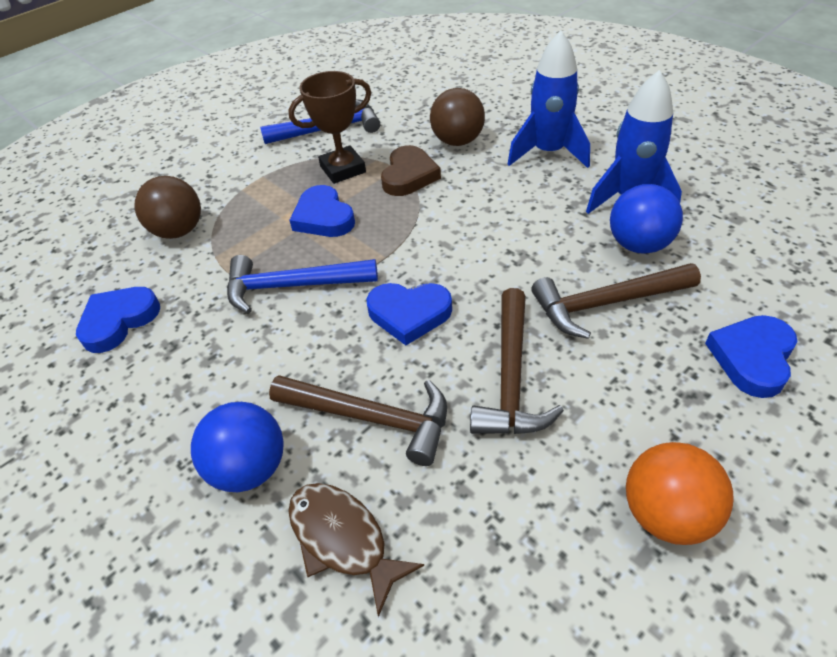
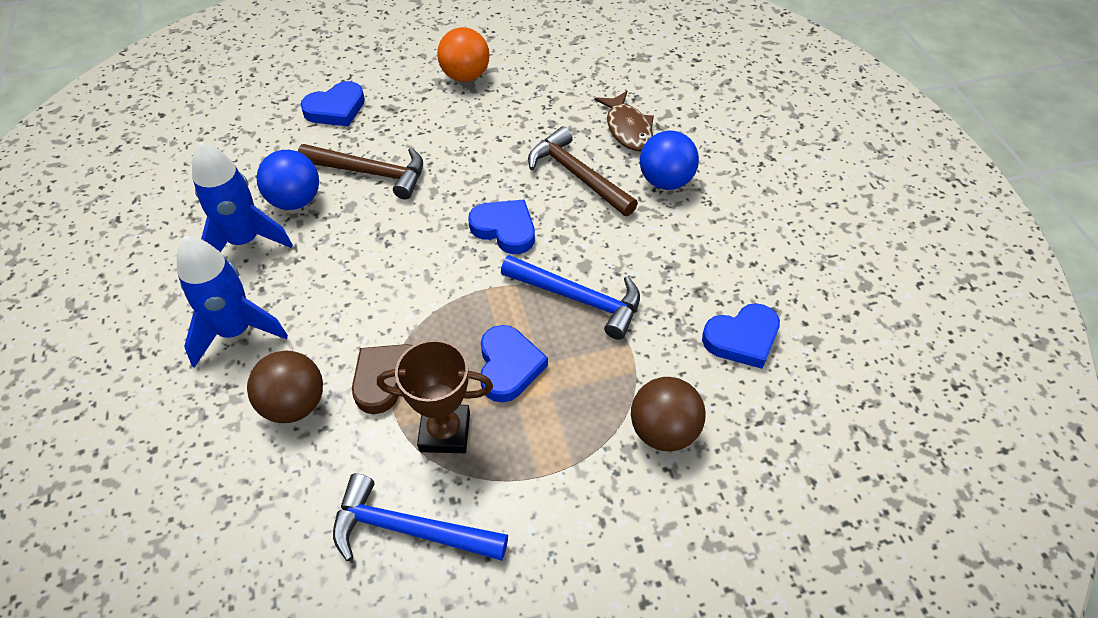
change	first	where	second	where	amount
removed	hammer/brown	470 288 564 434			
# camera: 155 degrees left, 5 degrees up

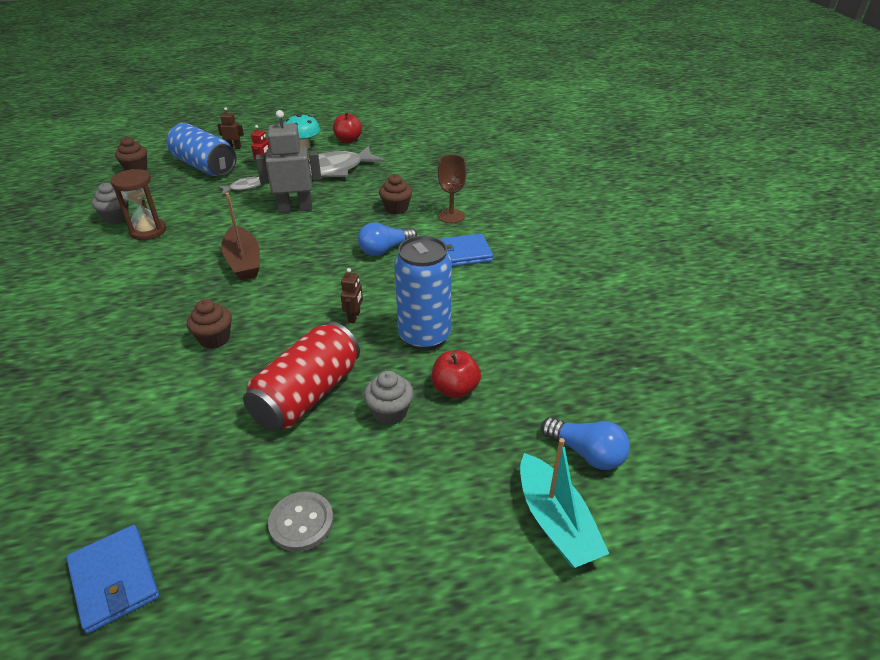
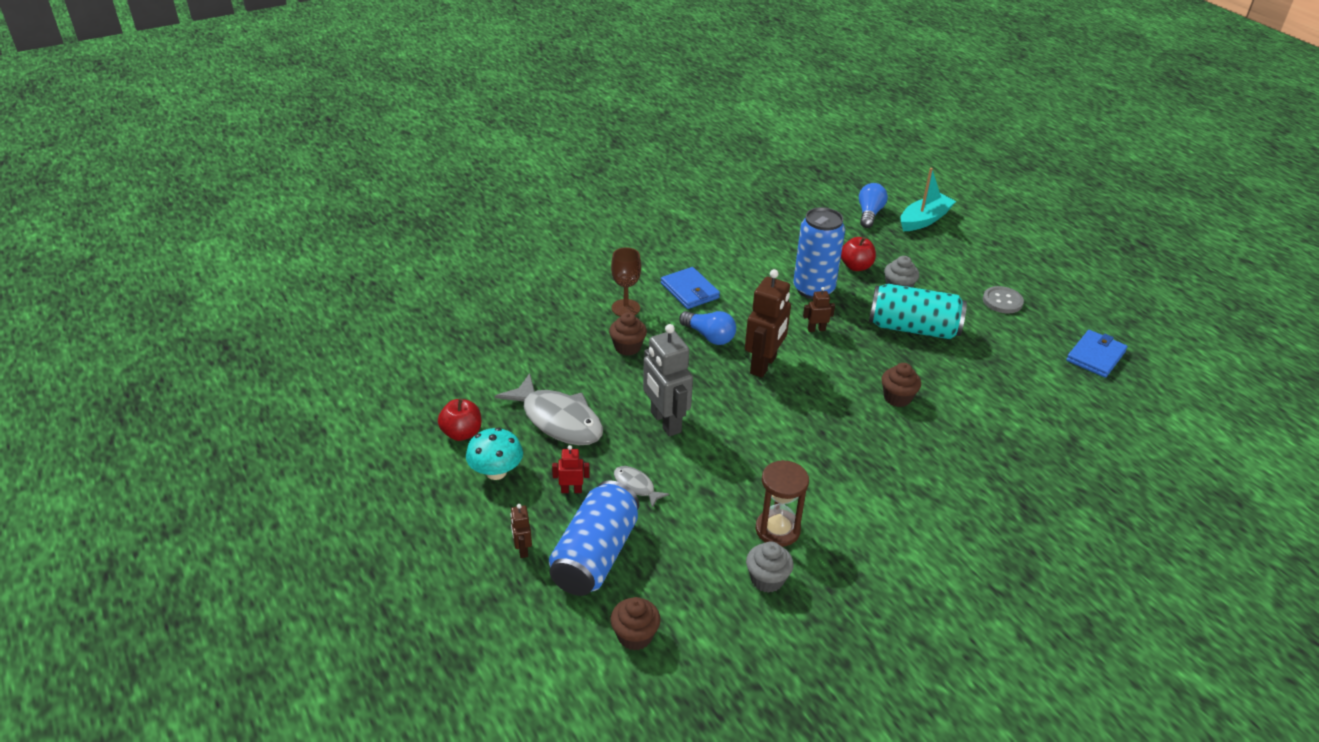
change	first	where	second	where	amount
removed	boat/brown	221 192 260 280			
added			robot/brown	745 269 791 378	
recoloured	can/red	243 322 360 431	can/turquoise	869 284 967 339	
# camera: 110 degrees left, 0 degrees up

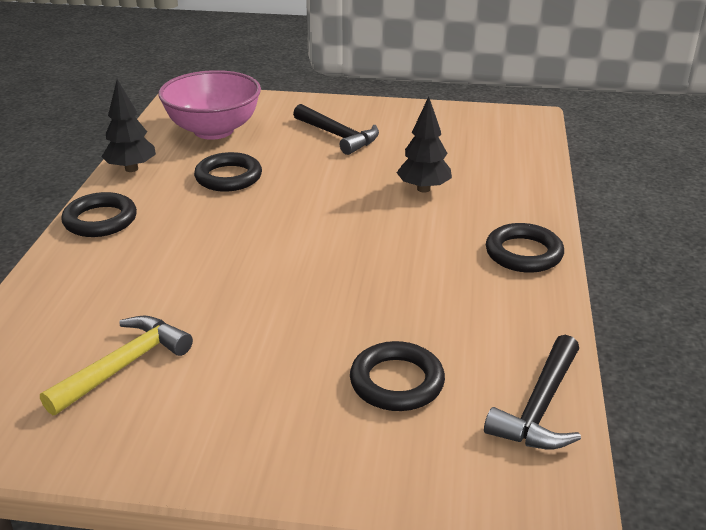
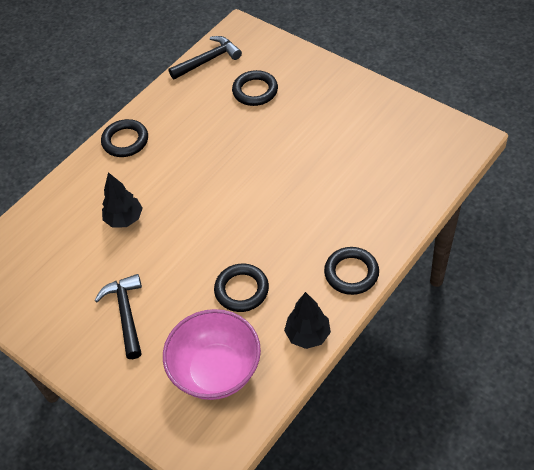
change	first	where	second	where	amount
removed	hammer/yellow	40 316 193 415			
# camera: 145 degrees left, 20 degrees up

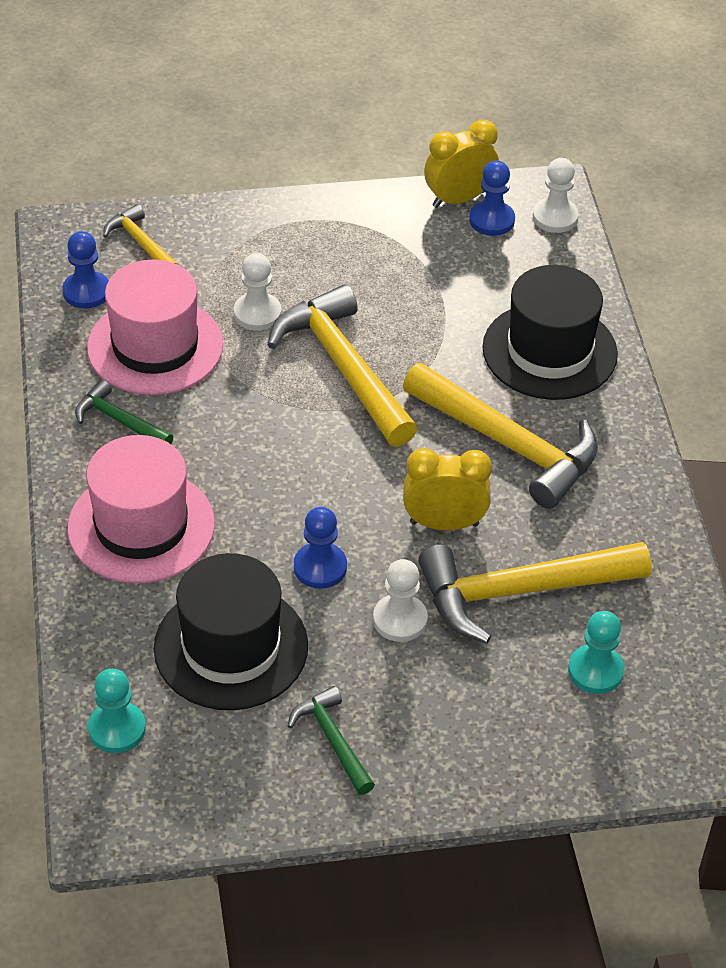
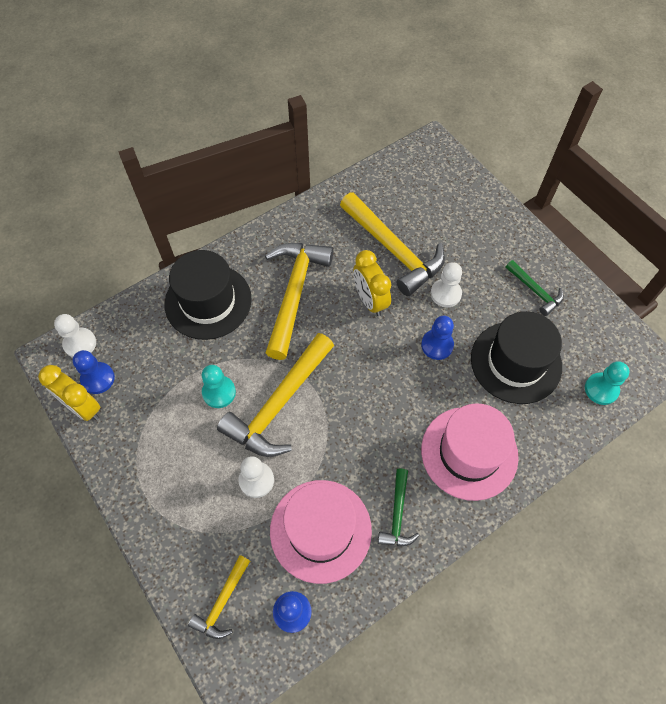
change	first	where	second	where	amount
moved	pawn/turquoise	568 611 624 694		201 365 236 408	
turned	hammer/green	288 686 375 795		506 260 564 316	75 degrees counterclockwise
# camera: 115 degrees left, 15 degrees up

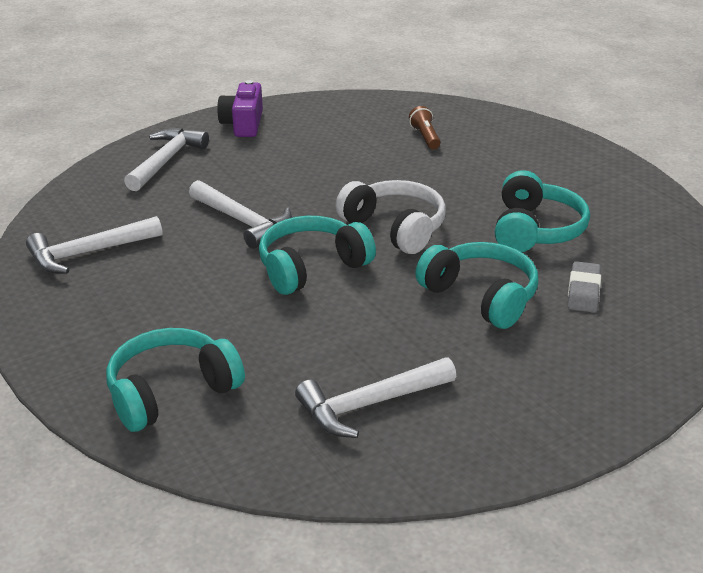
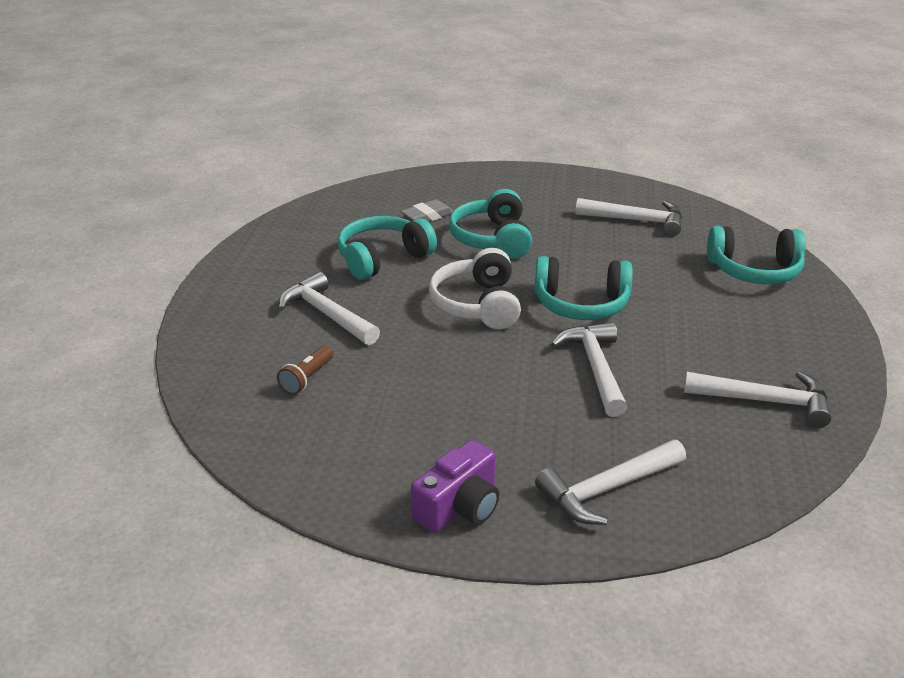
change	first	where	second	where	amount
added			hammer/white	278 272 380 345	
# camera: 140 degrees left, 0 degrees up

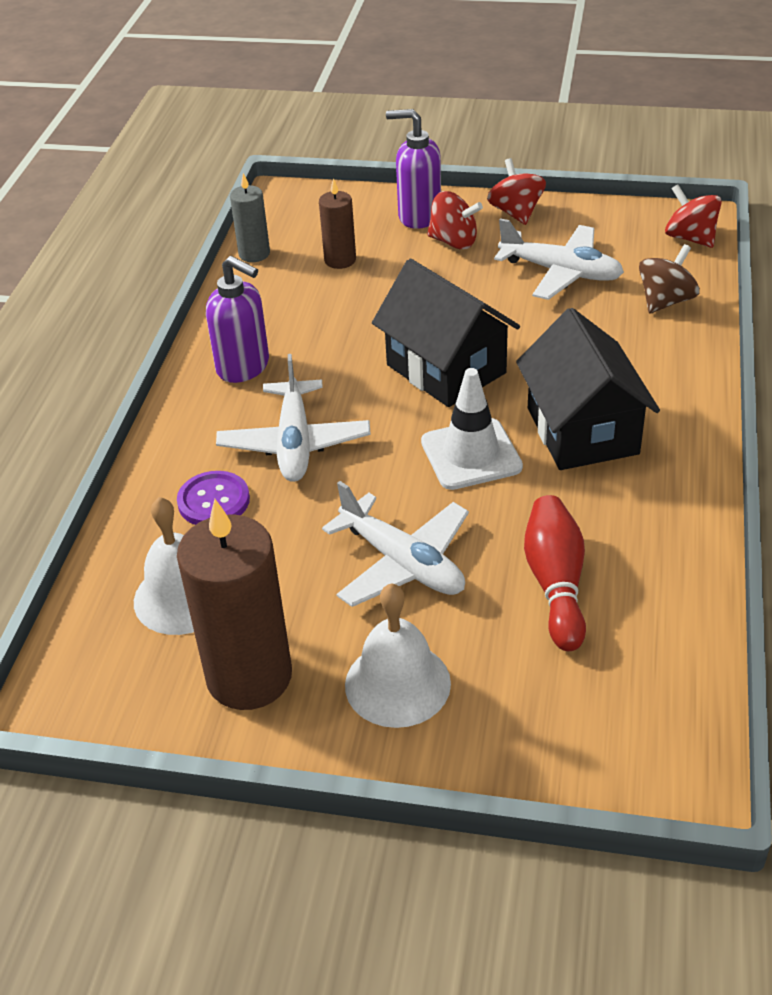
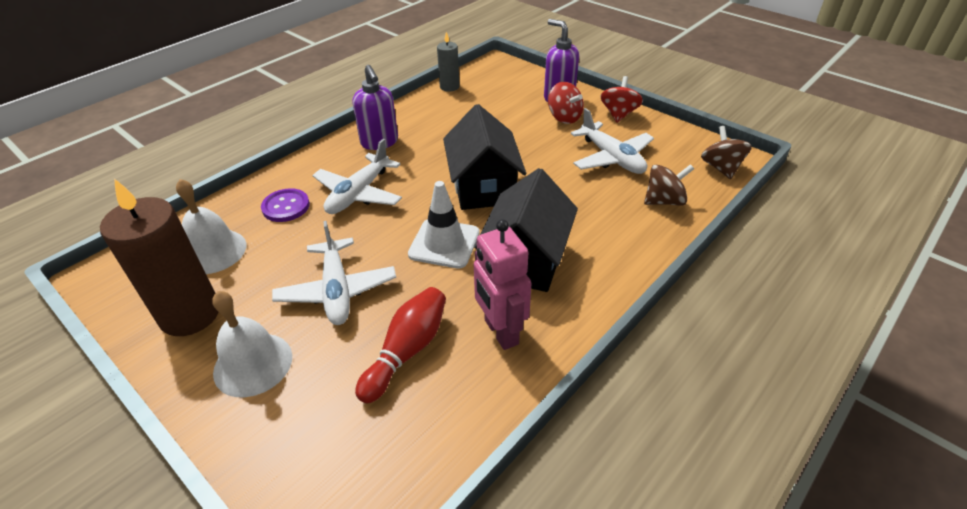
change	first	where	second	where	amount
removed	candle/brown	319 178 356 269			
added			robot/pink	474 219 531 350	
recoloured	spinning top/red	665 184 722 248	spinning top/brown	701 126 752 179	
# camera: 30 degrees right, 0 degrees up

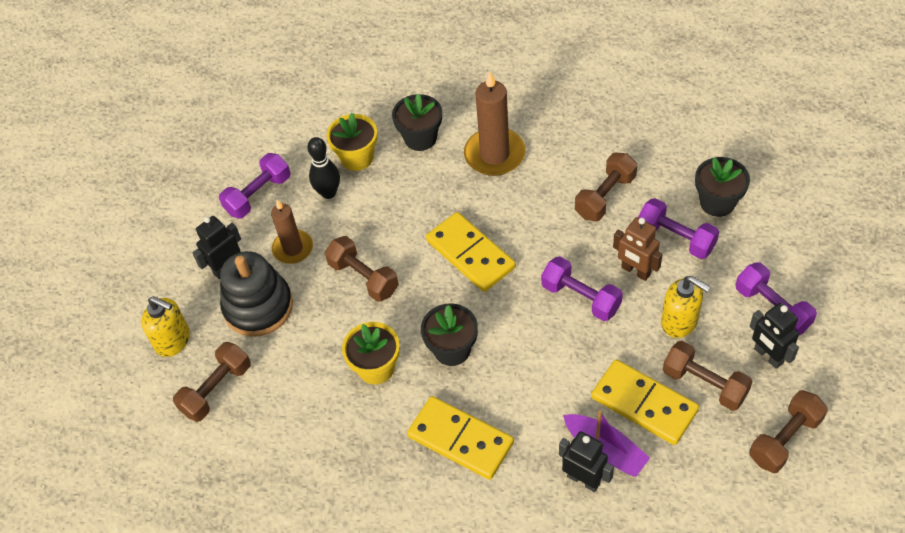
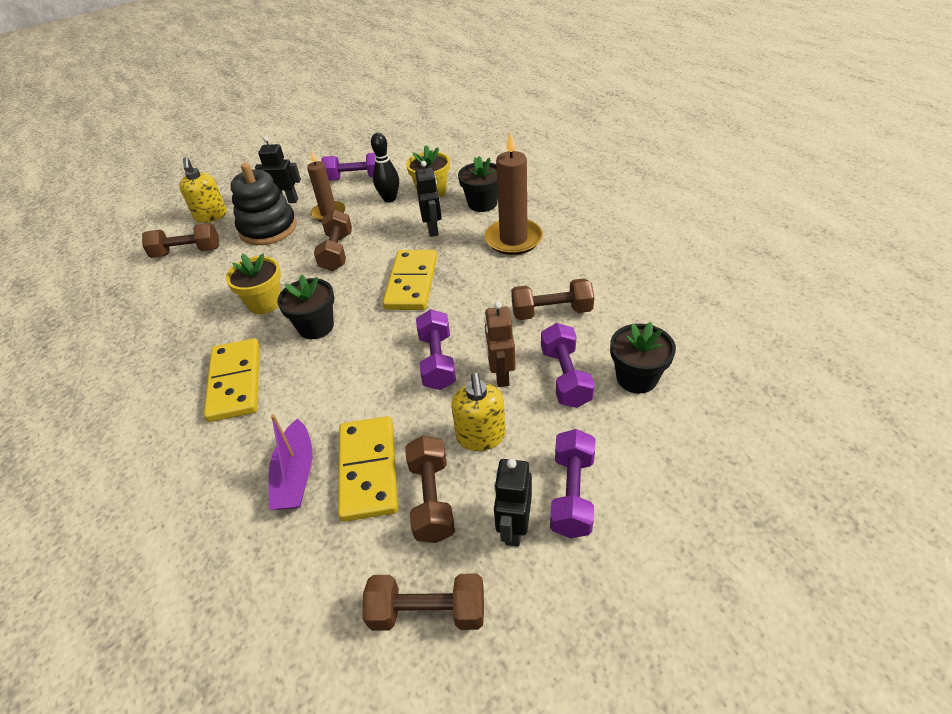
change	first	where	second	where	amount
moved	robot/black	559 431 614 492		415 161 442 237	
# camera: 45 degrees right, 10 degrees down

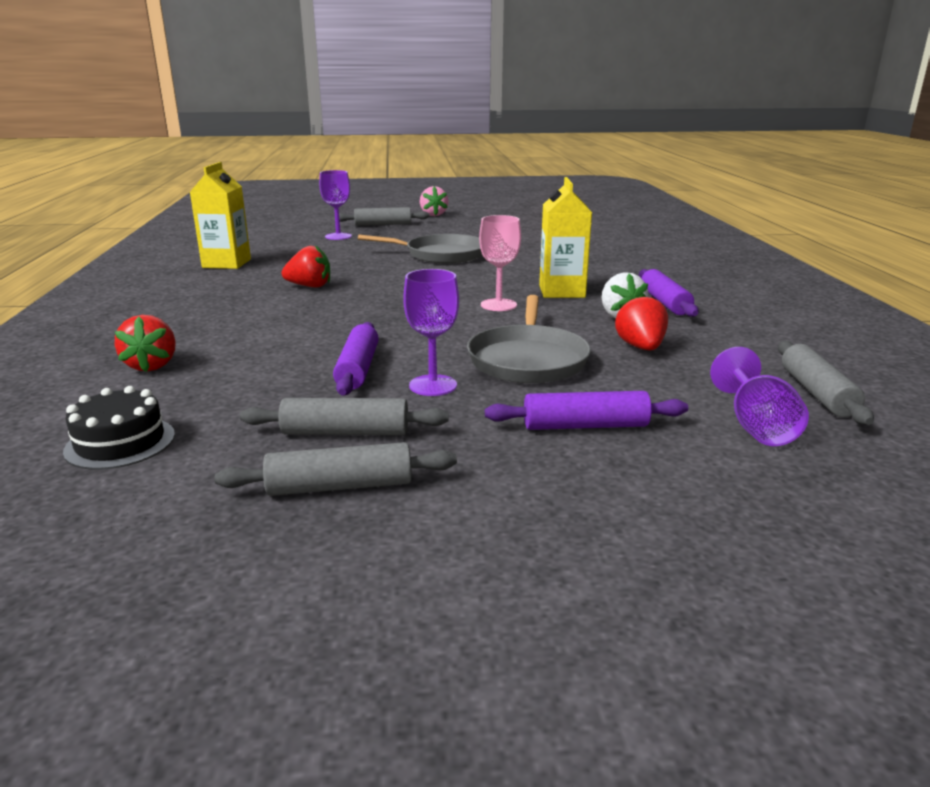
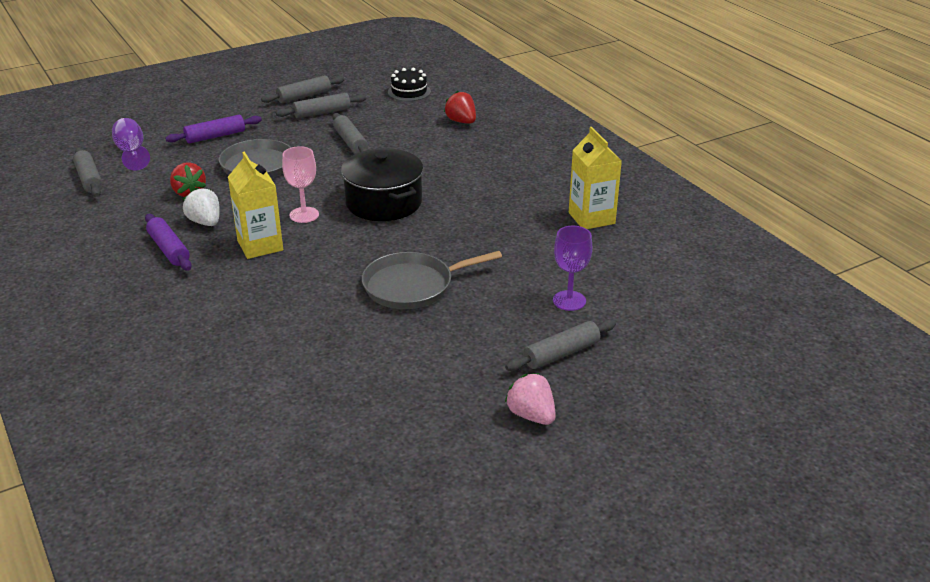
change	first	where	second	where	amount
removed	strawberry/red	282 245 330 288			
removed	goblet/purple	403 269 459 396			
added			pot/black	341 148 423 221	
recoloured	rolling pin/purple	333 322 379 396	rolling pin/grey	333 113 368 154	
# camera: 155 degrees right, 10 degrees up

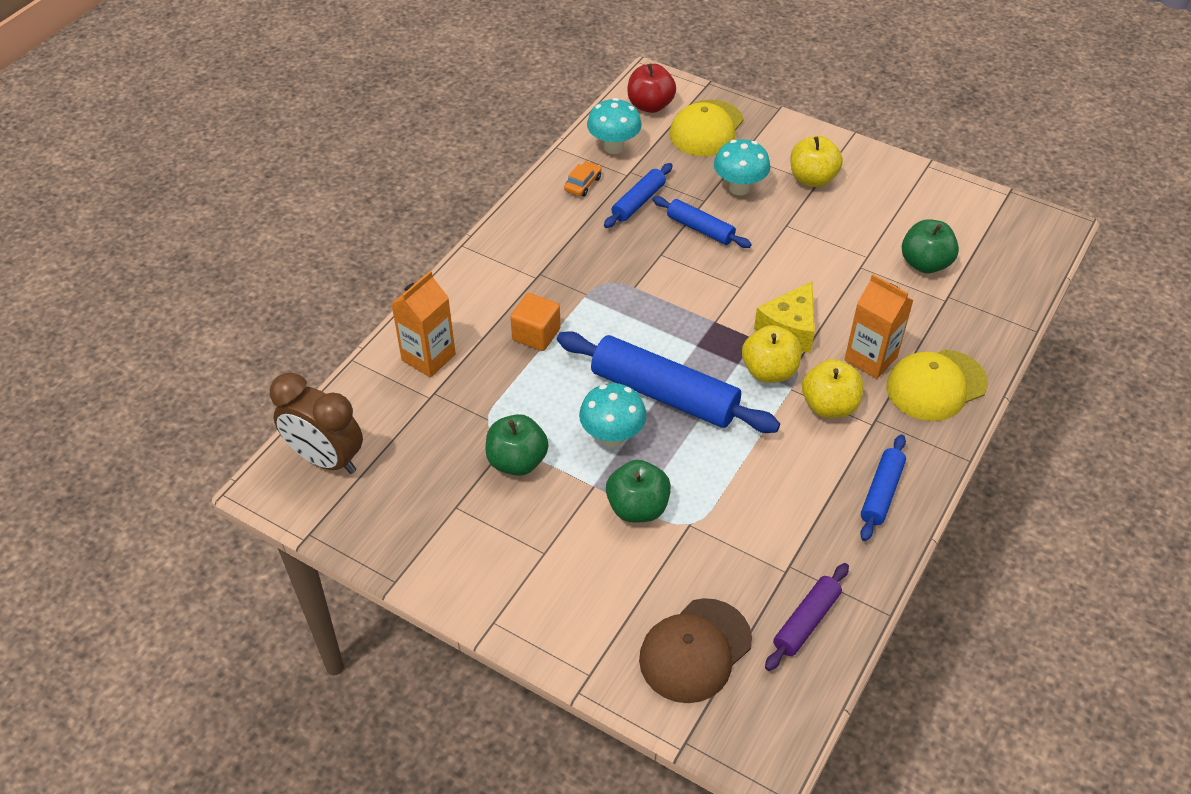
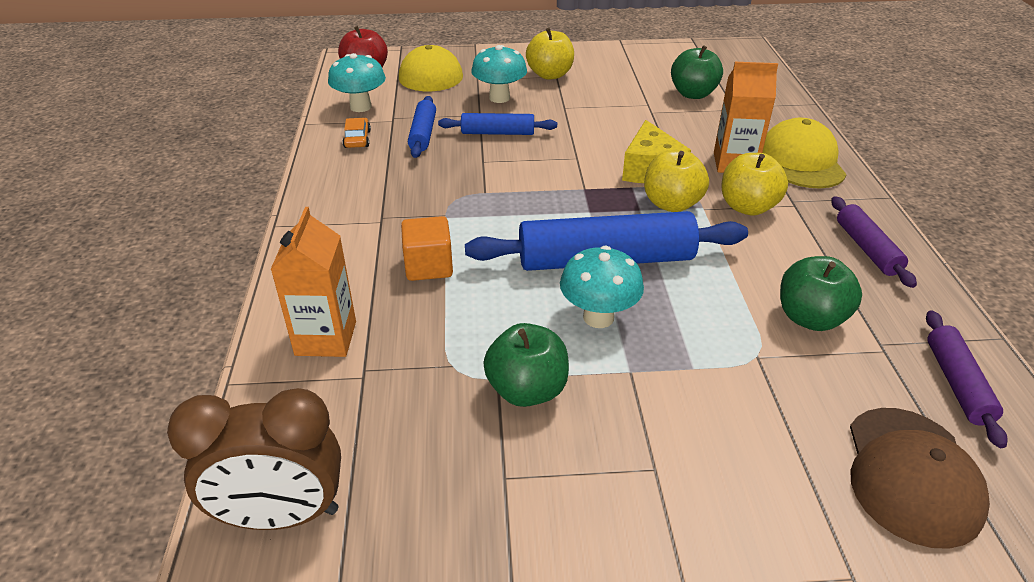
change	first	where	second	where	amount
moved	apple/green	606 460 671 523		780 256 862 331	
recoloured	rolling pin/blue	860 434 906 541	rolling pin/purple	831 196 917 288	
turned	cap/yellow	886 350 988 421		762 118 847 188	150 degrees clockwise
# camera: 35 degrees left, 10 degrees down

